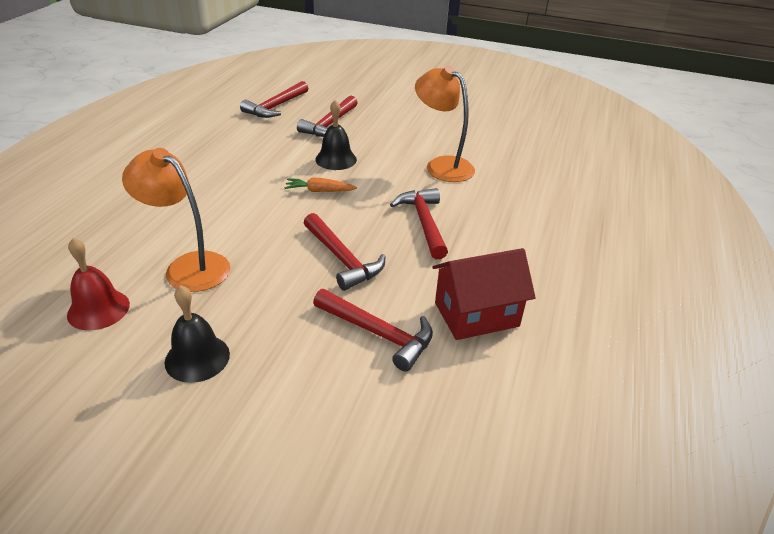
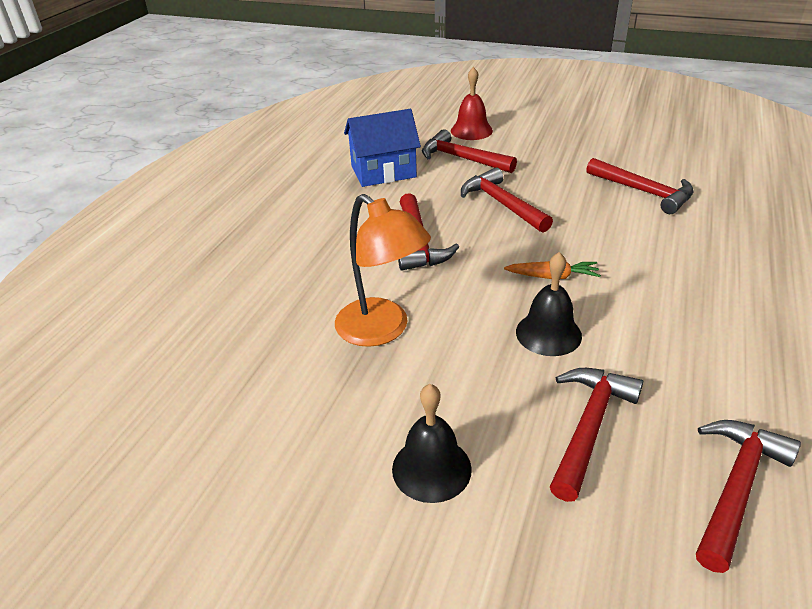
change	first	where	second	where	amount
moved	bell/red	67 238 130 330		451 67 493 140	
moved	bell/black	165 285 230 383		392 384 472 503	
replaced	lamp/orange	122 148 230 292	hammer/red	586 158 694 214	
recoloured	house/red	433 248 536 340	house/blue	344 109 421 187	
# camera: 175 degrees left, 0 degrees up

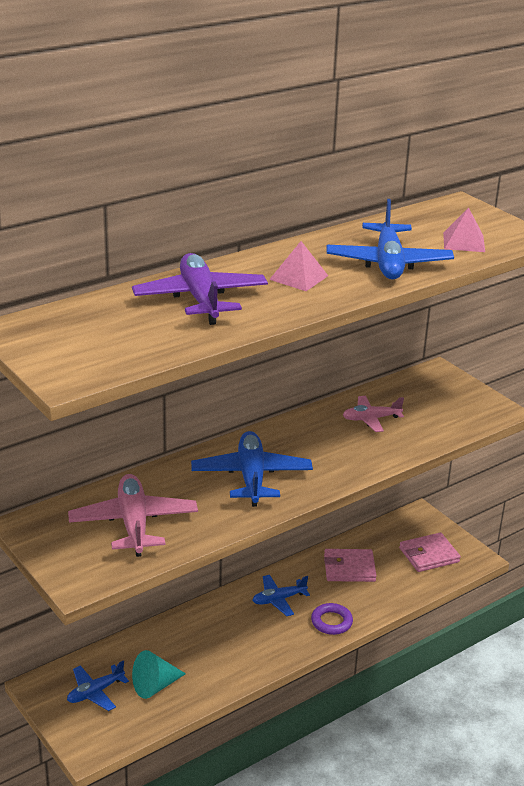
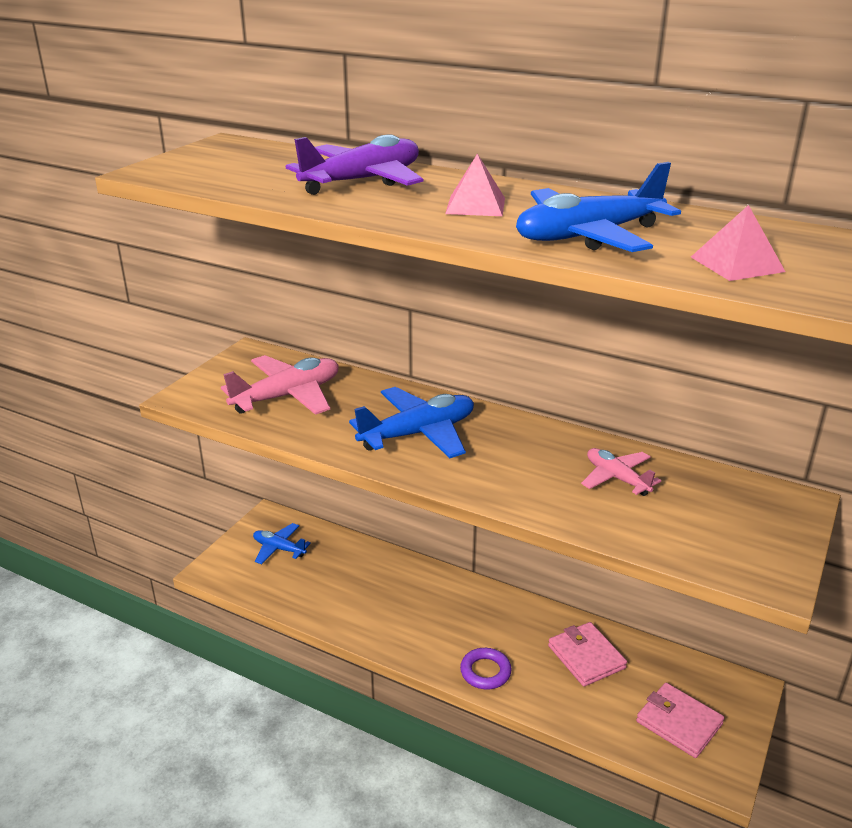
change	first	where	second	where	amount
removed	cone/turquoise	132 650 186 699			
removed	plane/blue	252 575 310 616			
# camera: 65 degrees right, 0 degrees up

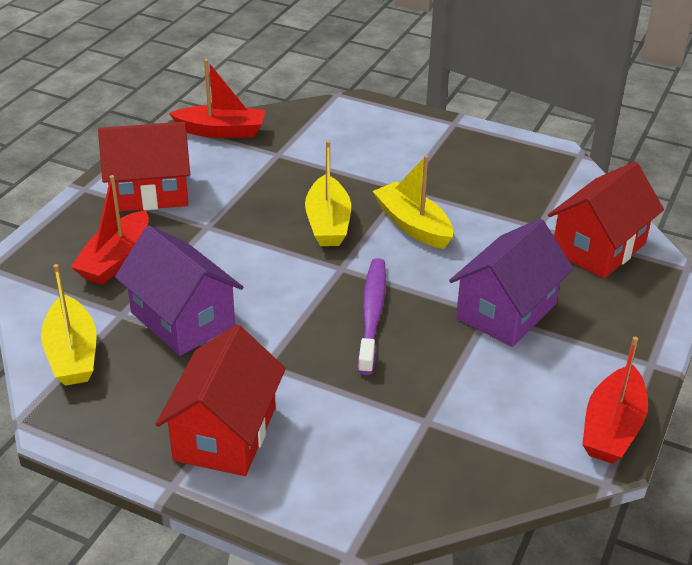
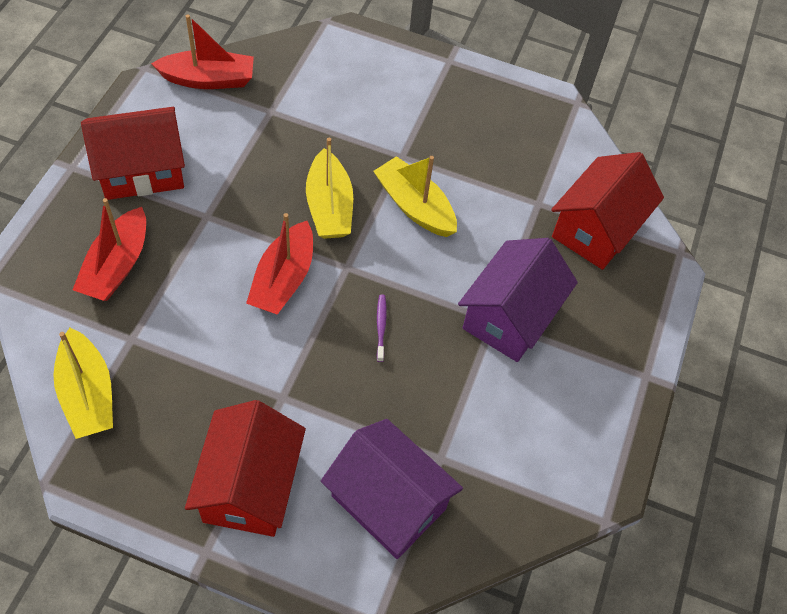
change	first	where	second	where	amount
moved	house/purple	115 226 243 356		321 419 463 559	
moved	boat/red	582 337 648 464		246 213 313 315	
resized	toothbrush/purple	358 258 386 375		377 294 387 362	x0.46
# camera: 10 degrees left, 20 degrees up

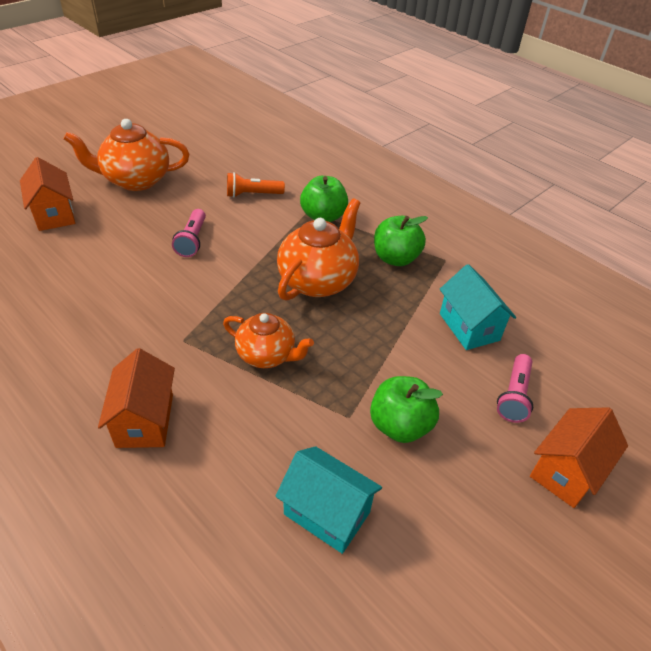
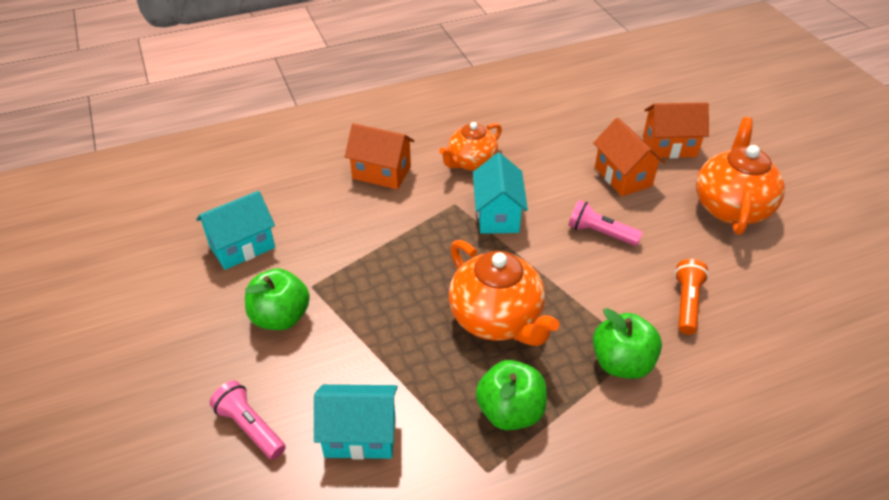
change	first	where	second	where	amount
added			house/turquoise	473 153 528 234	
moved	teapot/orange	223 313 314 368		439 122 502 171	
moved	house/orange	530 407 628 508		593 118 665 196	
# camera: 115 degrees right, 0 degrees up

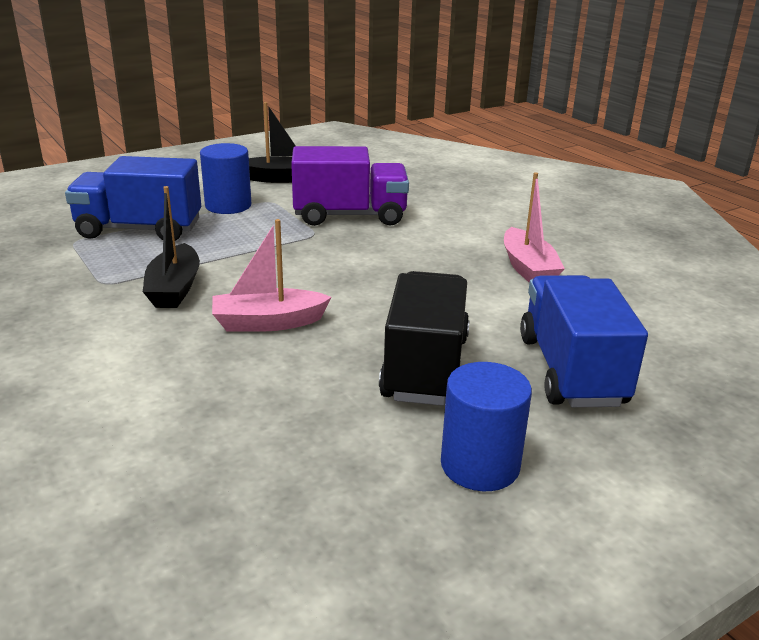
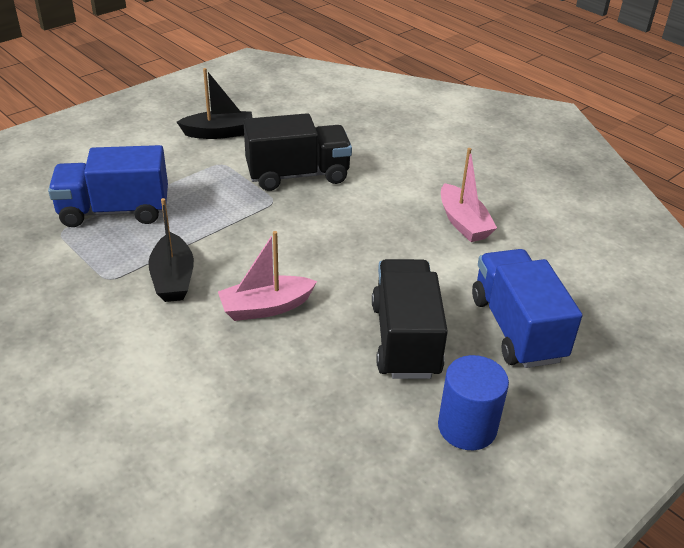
change	first	where	second	where	amount
removed	cylinder/blue	200 143 251 214			
recoloured	truck/purple	291 146 409 226	truck/black	244 113 352 191	
# camera: 10 degrees left, 10 degrees up

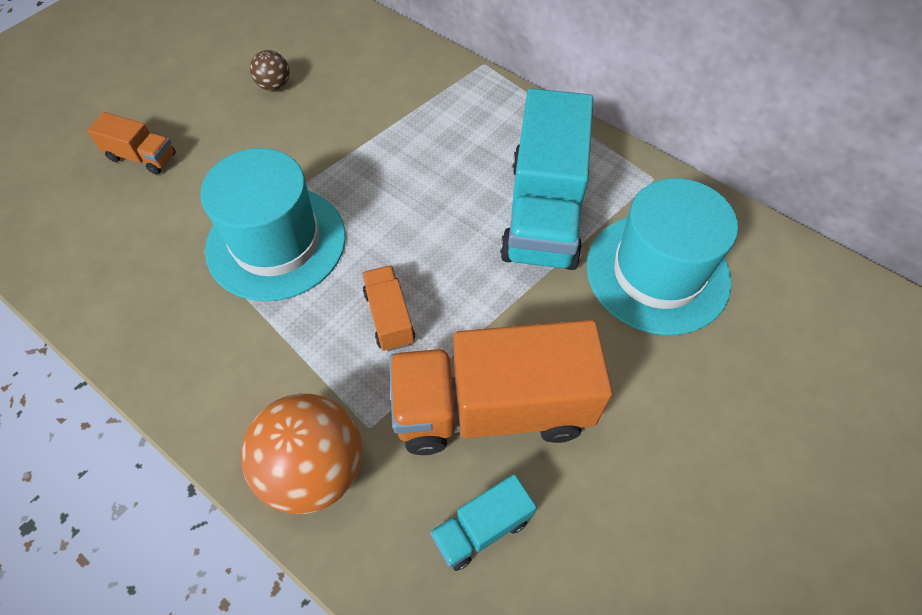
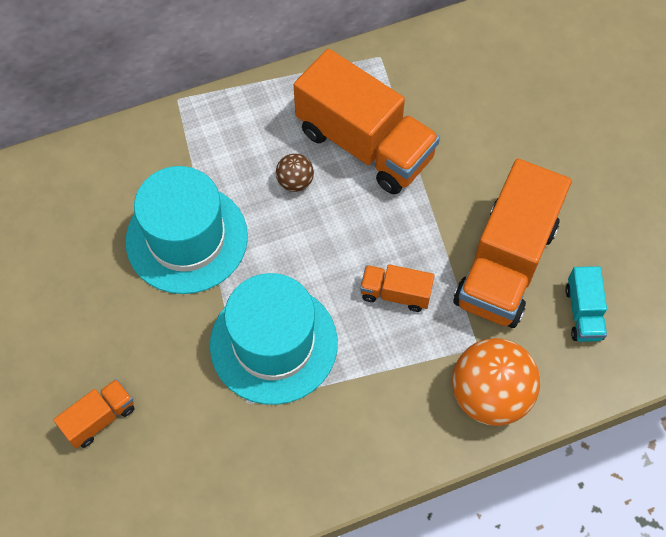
change	first	where	second	where	amount
moved	ball/brown	250 50 290 91		276 153 314 192	
moved	hat/turquoise	586 178 738 335		126 166 248 294	
recoloured	truck/turquoise	500 88 594 270	truck/orange	294 49 440 194	
# camera: 60 degrees left, 5 degrees up

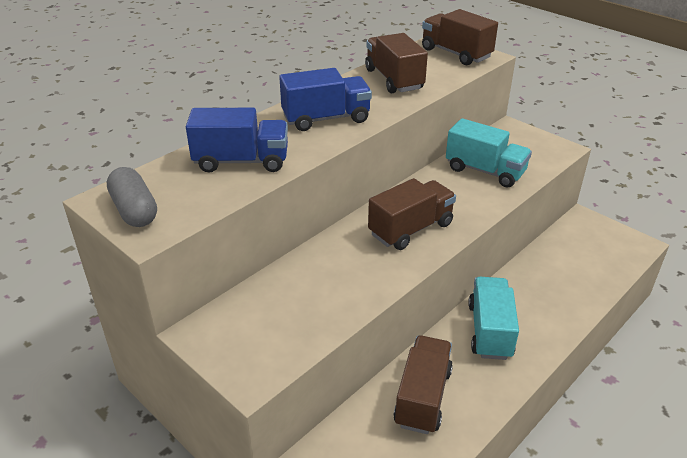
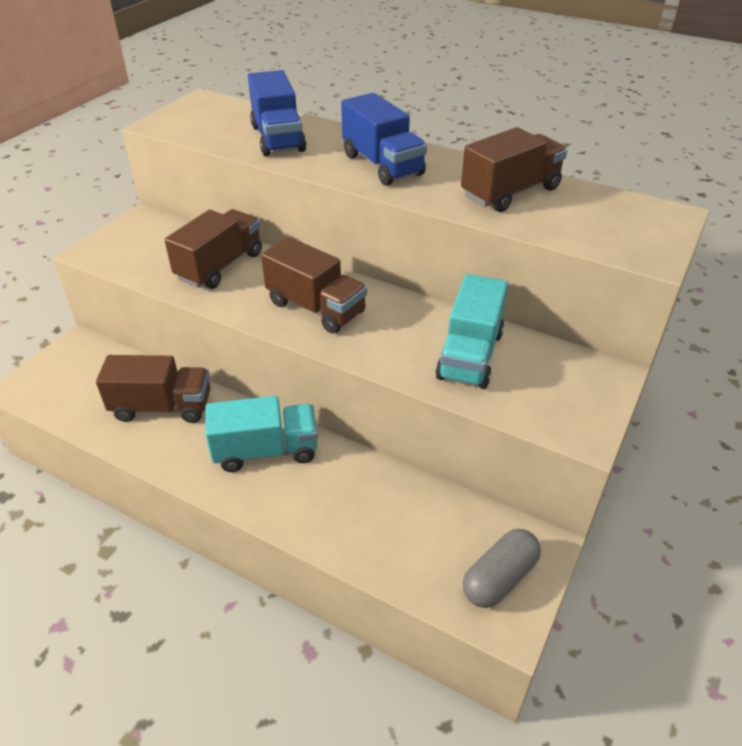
change	first	where	second	where	amount
moved	capsule/grey	107 167 157 227		463 529 541 608	
moved	truck/brown	422 9 498 65		165 209 262 289	
# camera: 75 degrees right, 5 degrees up

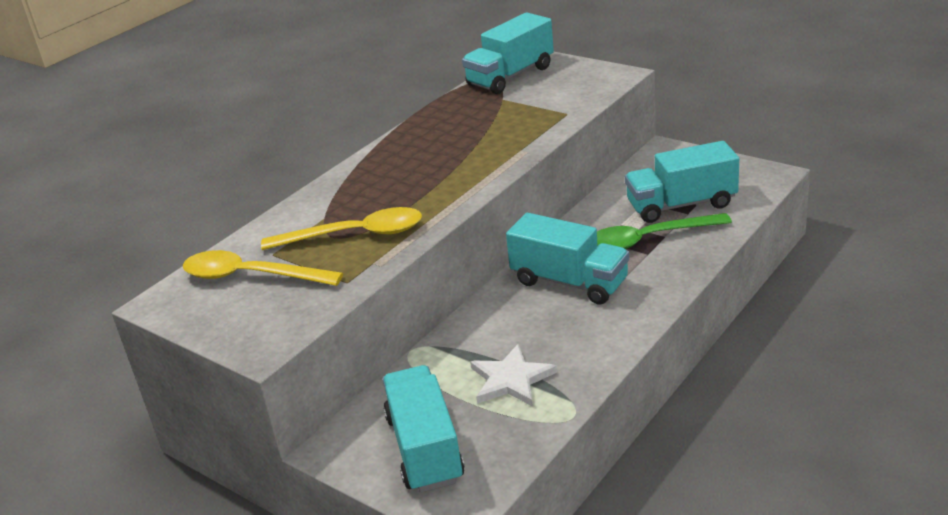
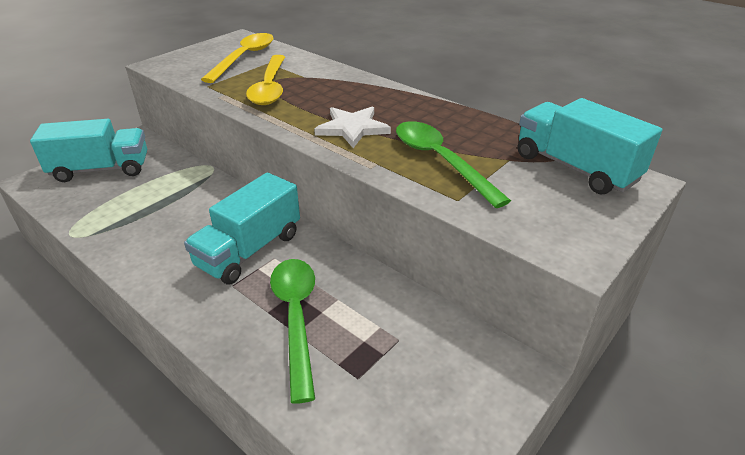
change	first	where	second	where	amount
removed	truck/turquoise	625 141 739 223			
added			spoon/green	396 121 511 208	
moved	star/white	470 344 557 406		314 107 391 148	
# camera: 90 degrees right, 5 degrees up

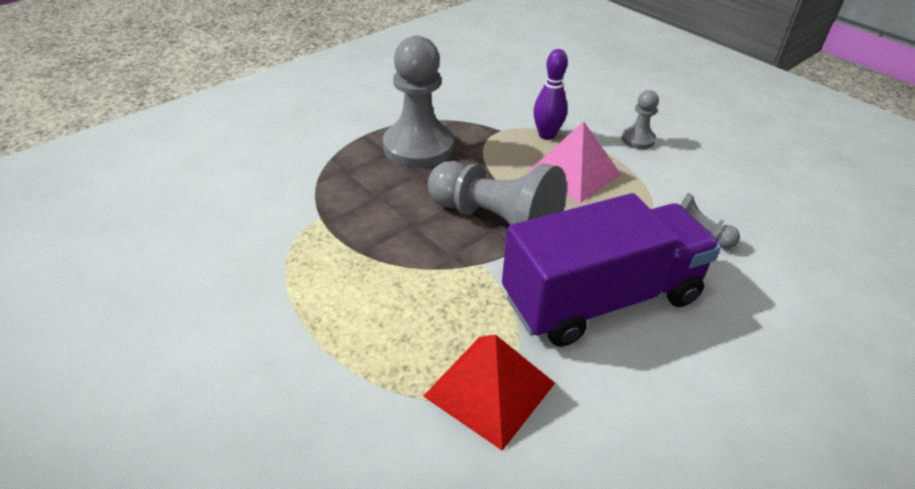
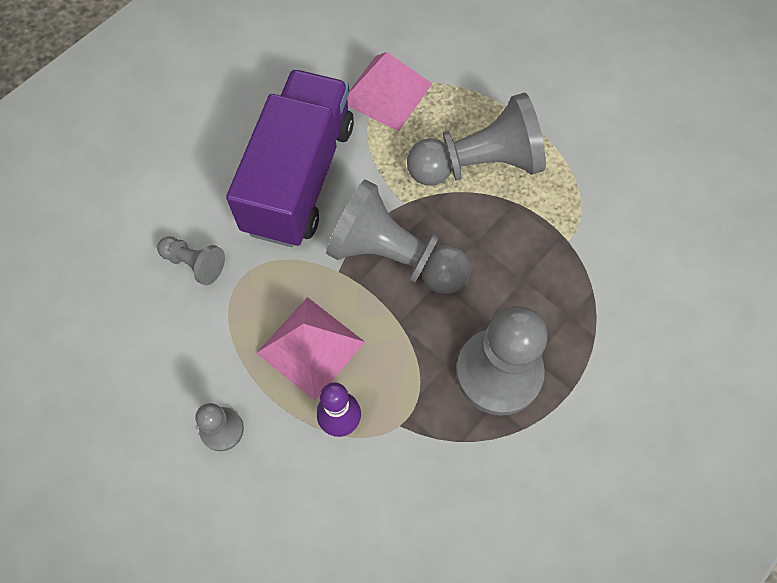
change	first	where	second	where	amount
added			pawn/grey	407 93 546 186	
recoloured	pyramid/red	423 334 555 451	pyramid/pink	347 52 432 132	
turned	truck/purple	502 193 721 347		226 70 354 247	135 degrees clockwise
# camera: 175 degrees right, 25 degrees up

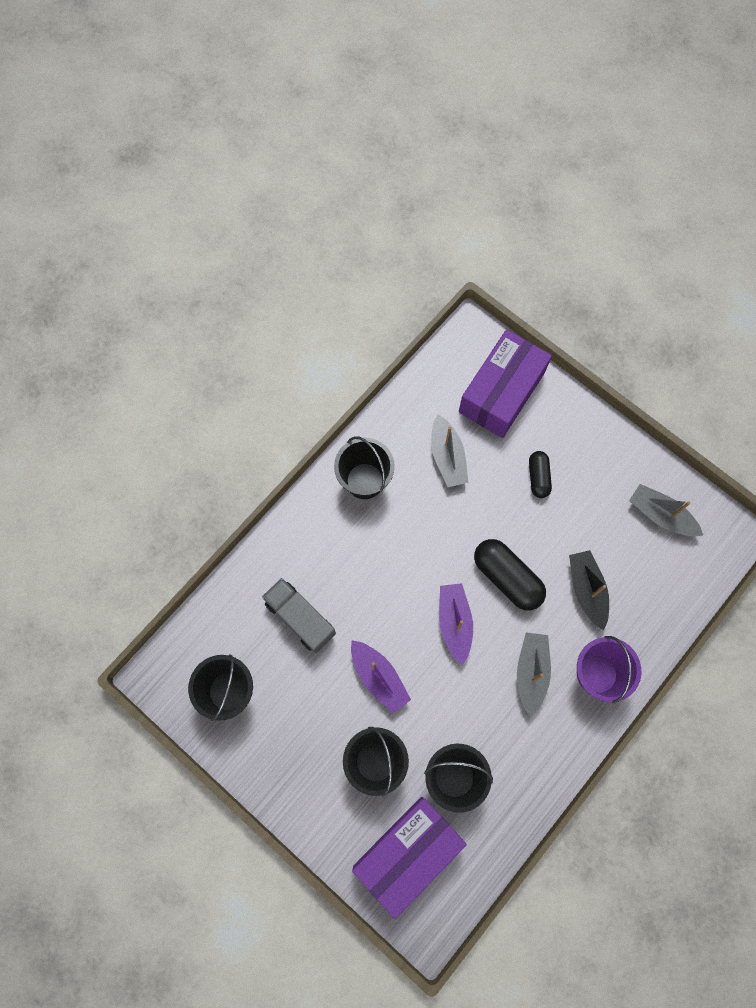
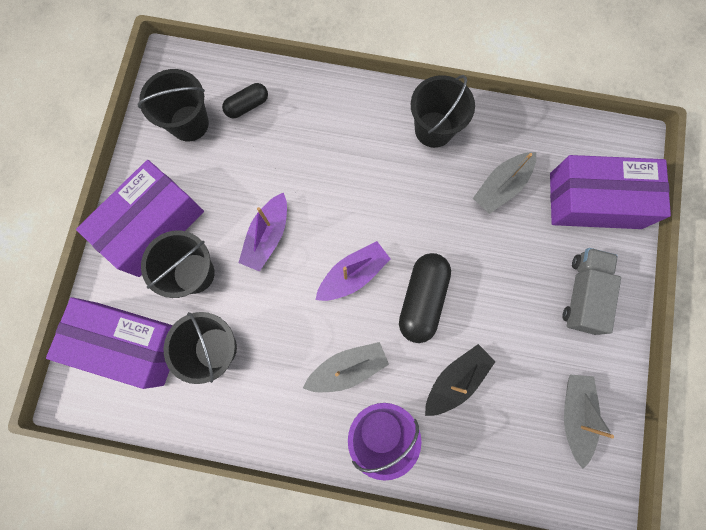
change	first	where	second	where	amount
added			box/purple	76 160 204 277	
moved	truck/grey	262 578 336 653		562 248 621 335	
moved	capsule/black	529 451 552 498		222 83 268 118	
# camera: 60 degrees right, 5 degrees up

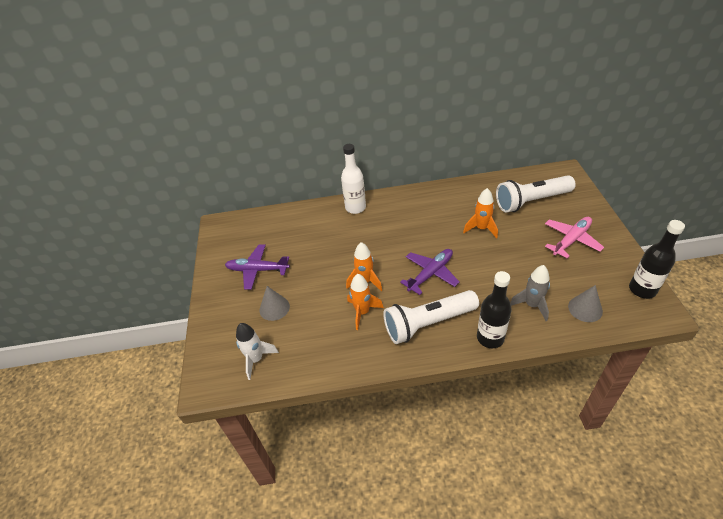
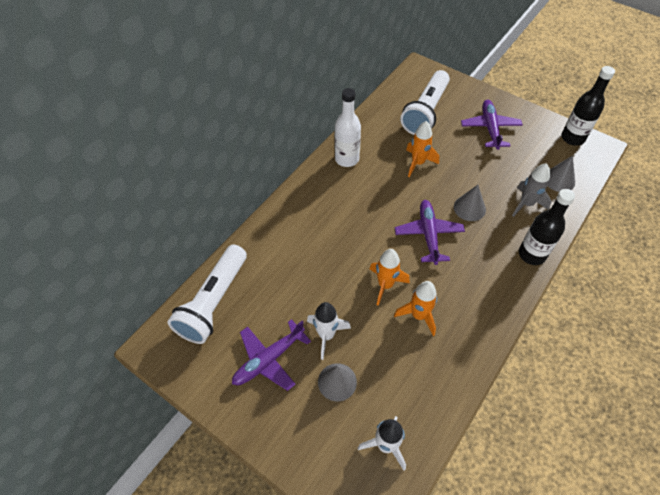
change	first	where	second	where	amount
added			rocket/white	307 302 351 360	
added			cone/grey	454 185 486 221	
moved	bottle/white	341 144 366 214		335 88 361 167	
moved	flashlight/white	383 290 479 344		167 244 247 344	
recoloured	plane/pink	545 217 604 258	plane/purple	461 100 523 150	
# camera: 50 degrees left, 10 degrees up

